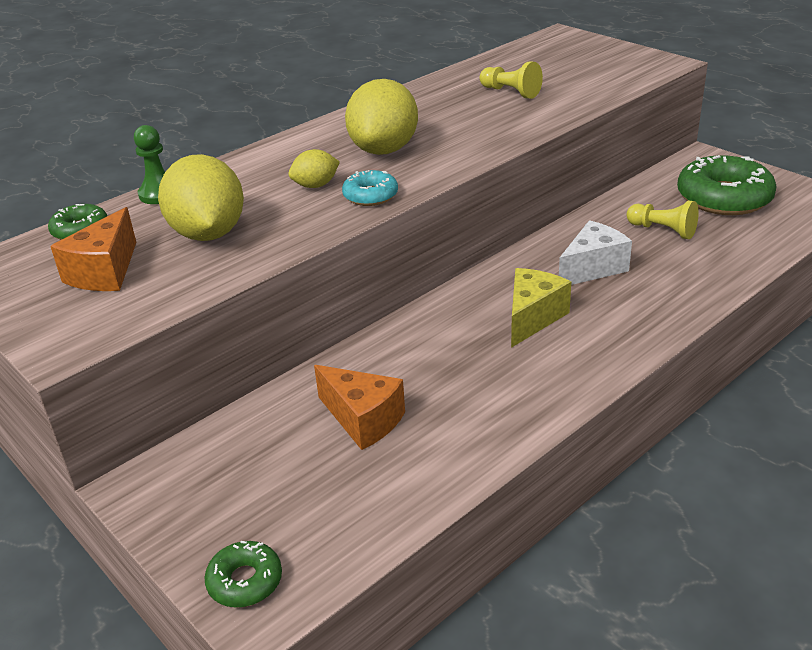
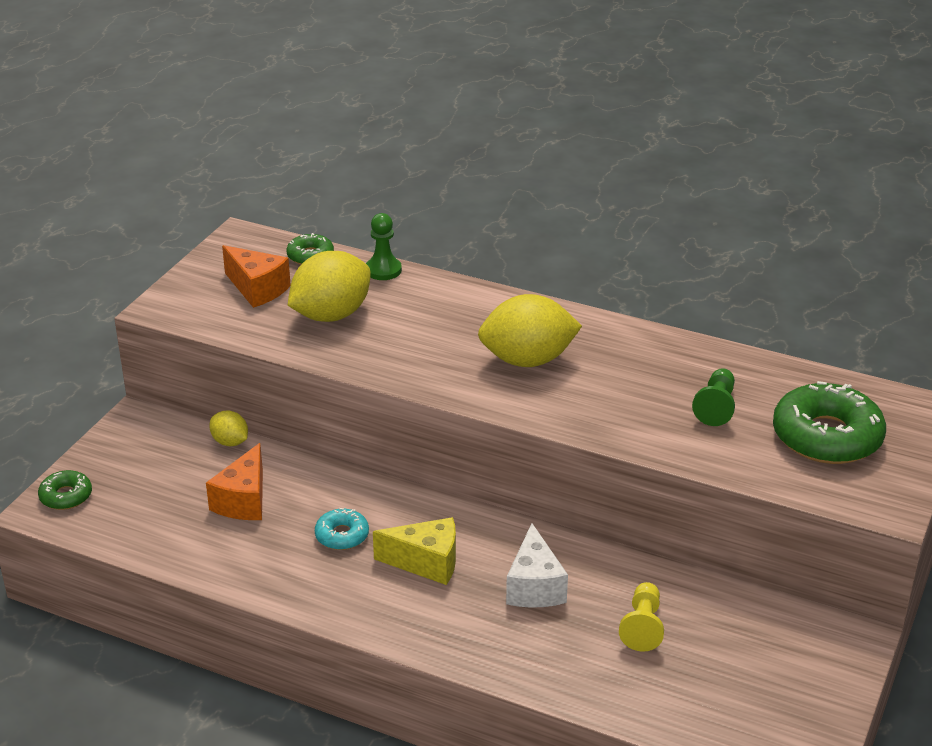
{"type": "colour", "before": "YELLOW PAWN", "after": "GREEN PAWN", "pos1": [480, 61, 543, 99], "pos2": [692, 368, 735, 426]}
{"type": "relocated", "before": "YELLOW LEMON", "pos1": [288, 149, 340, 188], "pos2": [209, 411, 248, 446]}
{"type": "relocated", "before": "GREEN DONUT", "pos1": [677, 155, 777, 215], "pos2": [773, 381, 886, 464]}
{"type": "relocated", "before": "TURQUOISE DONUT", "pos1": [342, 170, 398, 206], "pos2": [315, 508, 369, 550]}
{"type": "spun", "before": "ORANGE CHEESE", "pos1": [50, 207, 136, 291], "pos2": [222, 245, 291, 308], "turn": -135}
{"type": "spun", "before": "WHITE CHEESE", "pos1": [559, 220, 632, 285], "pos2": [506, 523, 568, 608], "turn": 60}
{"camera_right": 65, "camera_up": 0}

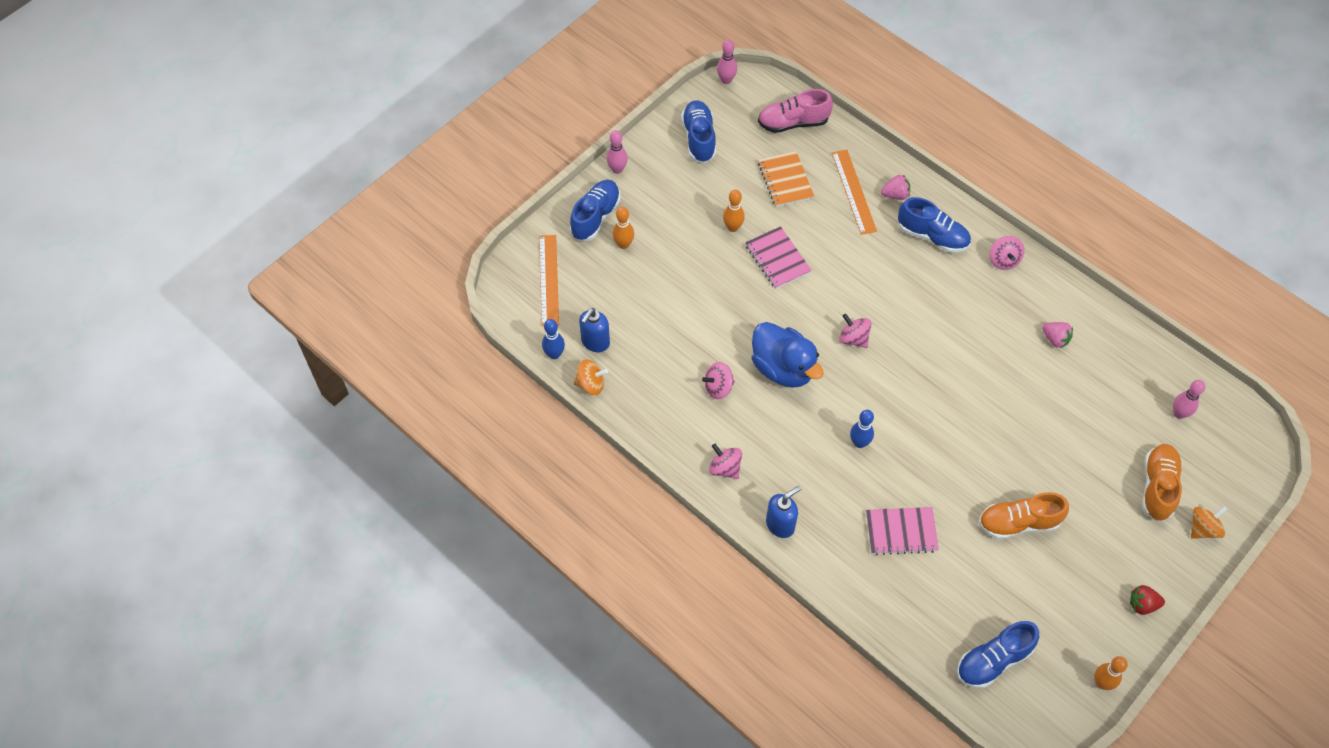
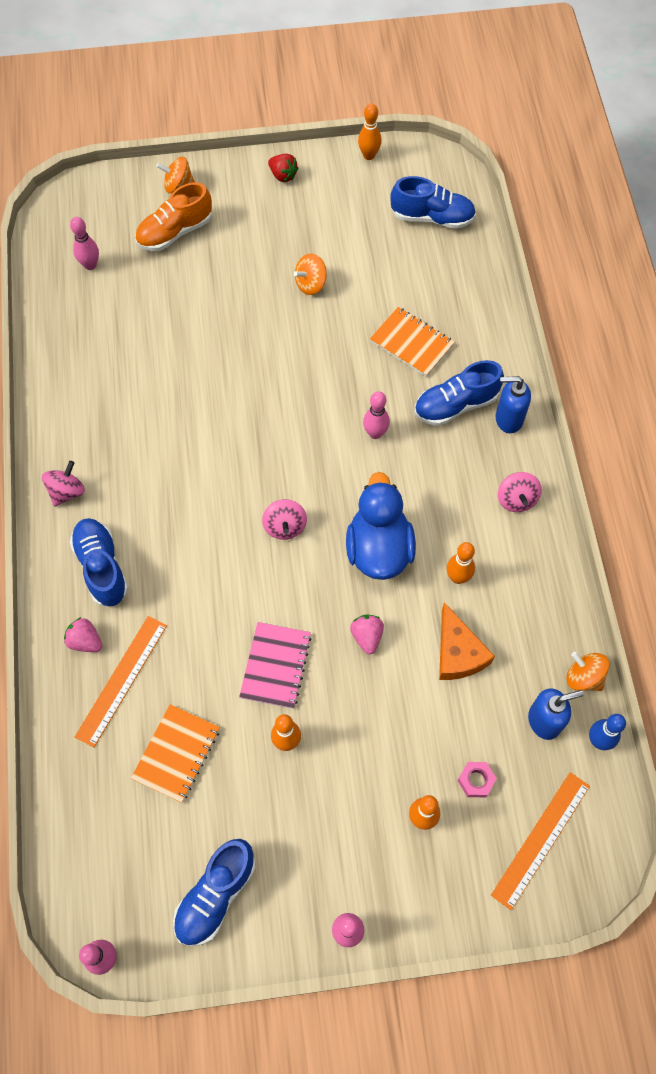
{"type": "missing", "before": "PINK SHOE", "pos1": [758, 89, 833, 133]}
{"type": "relocated", "before": "BLUE SHOE", "pos1": [570, 180, 620, 241], "pos2": [414, 360, 504, 426]}
{"type": "relocated", "before": "PINK STRAWBERRY", "pos1": [1042, 322, 1073, 348], "pos2": [350, 615, 384, 654]}
{"type": "exchanged", "before": "PINK SPINNING TOP", "after": "ORANGE BOWLING PIN", "pos1": [702, 362, 735, 399], "pos2": [447, 542, 475, 584]}
{"type": "colour", "before": "BLUE BOWLING PIN", "after": "PINK BOWLING PIN", "pos1": [850, 410, 874, 448], "pos2": [363, 391, 390, 439]}
{"type": "exchanged", "before": "ORANGE SHOE", "after": "ORANGE SPINNING TOP", "pos1": [979, 492, 1069, 539], "pos2": [294, 253, 327, 295]}
{"type": "colour", "before": "PINK NOTEBOOK", "after": "ORANGE NOTEBOOK", "pos1": [866, 507, 939, 555], "pos2": [370, 307, 455, 377]}
{"type": "appeared", "after": "ORANGE CHEESE", "pos2": [439, 602, 495, 680]}
{"type": "appeared", "after": "PINK NUT", "pos2": [457, 762, 497, 797]}
{"camera_right": -140, "camera_up": 5}

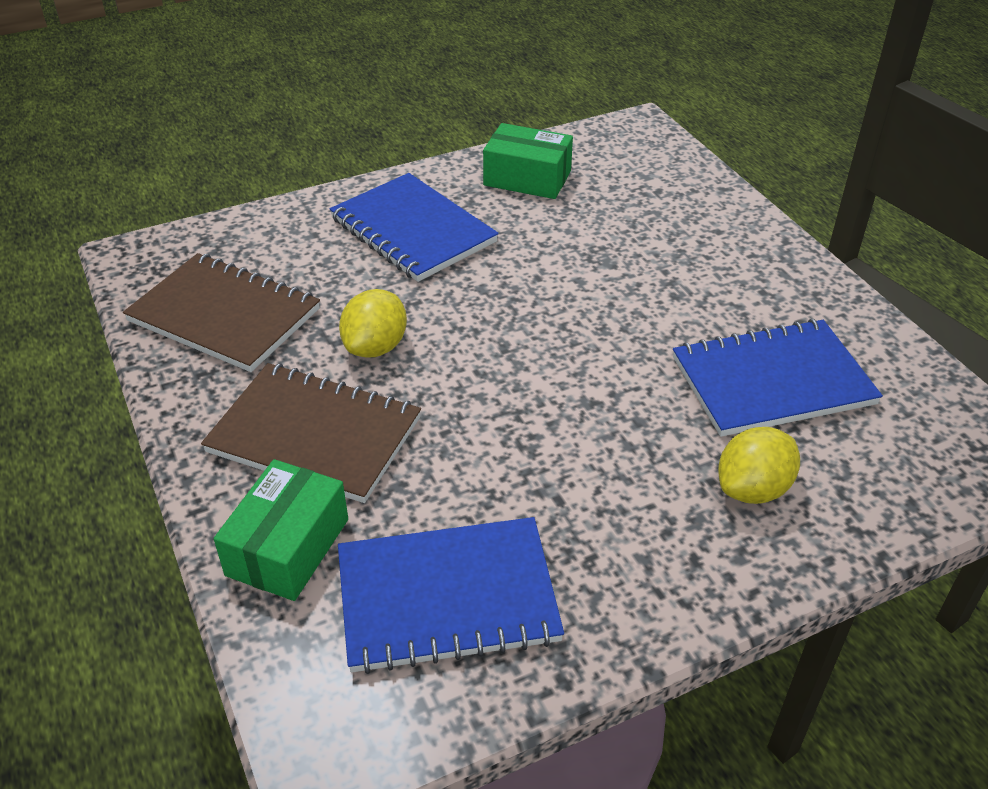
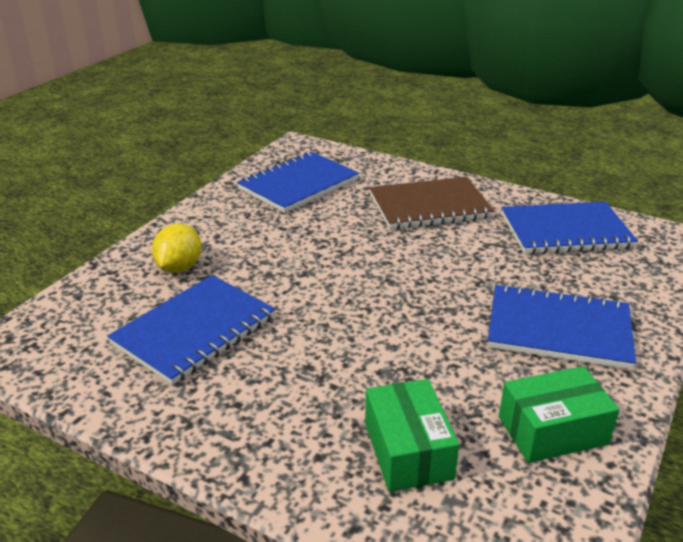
{"type": "colour", "before": "BROWN NOTEBOOK", "after": "BLUE NOTEBOOK", "pos1": [123, 253, 320, 372], "pos2": [501, 202, 638, 254]}
{"type": "missing", "before": "YELLOW LEMON", "pos1": [339, 289, 407, 358]}
{"type": "relocated", "before": "GREEN BOX", "pos1": [214, 459, 348, 601], "pos2": [365, 379, 459, 492]}
{"camera_right": 145, "camera_up": -10}

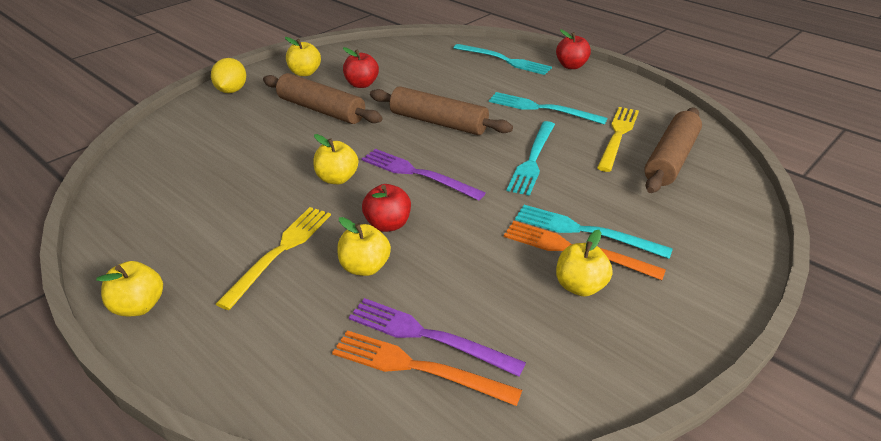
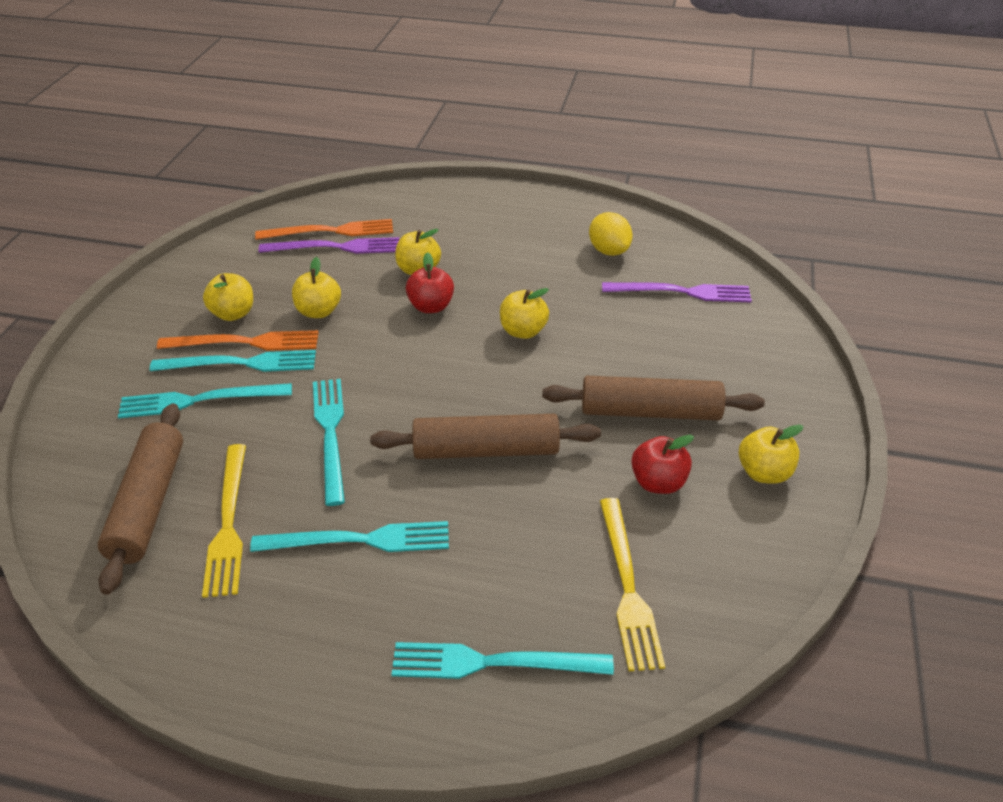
{"type": "missing", "before": "RED APPLE", "pos1": [556, 29, 591, 69]}
{"type": "relocated", "before": "YELLOW LEMON", "pos1": [211, 58, 246, 93], "pos2": [589, 212, 633, 256]}
{"type": "relocated", "before": "PURPLE FORK", "pos1": [362, 149, 485, 201], "pos2": [602, 282, 752, 302]}
{"type": "relocated", "before": "YELLOW FORK", "pos1": [216, 207, 331, 310], "pos2": [600, 498, 665, 671]}
{"type": "relocated", "before": "YELLOW APPLE", "pos1": [96, 261, 163, 316], "pos2": [292, 257, 341, 318]}
{"type": "appeared", "after": "TURQUOISE FORK", "pos2": [118, 383, 292, 419]}
{"camera_right": 150, "camera_up": 5}

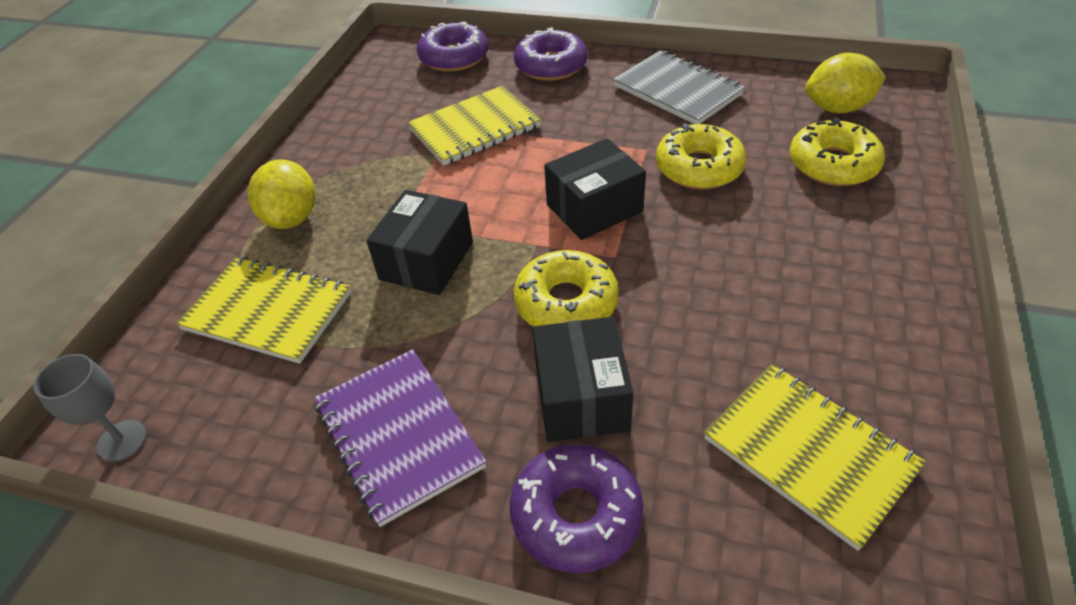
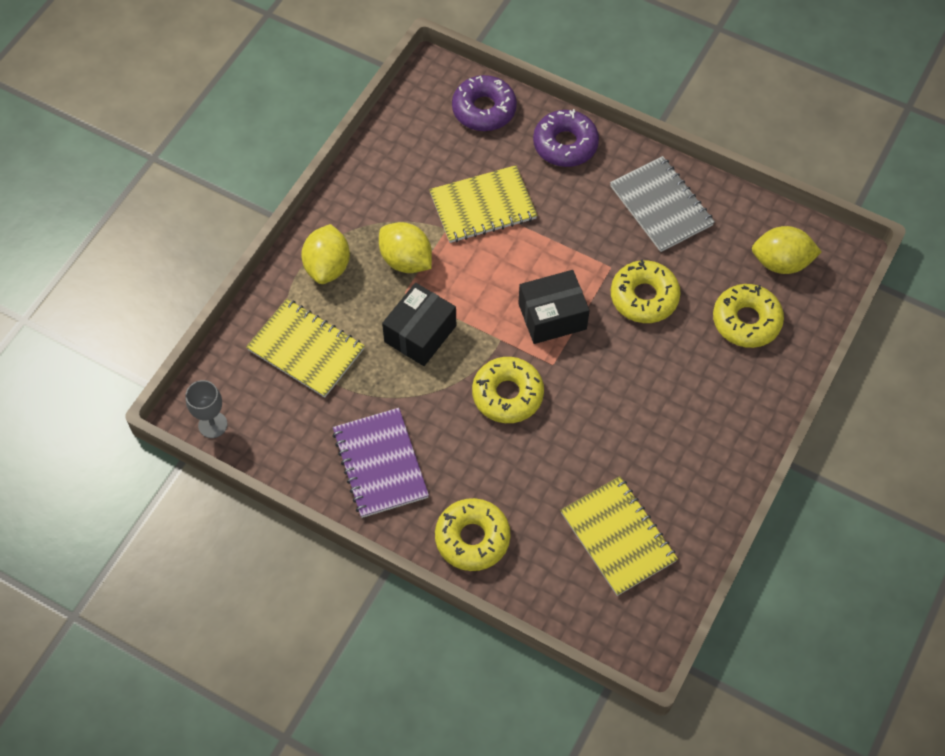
{"type": "missing", "before": "BLACK BOX", "pos1": [532, 317, 634, 442]}
{"type": "colour", "before": "PURPLE DONUT", "after": "YELLOW DONUT", "pos1": [510, 444, 643, 573], "pos2": [435, 498, 511, 571]}
{"type": "appeared", "after": "YELLOW LEMON", "pos2": [379, 222, 432, 273]}
{"camera_right": 10, "camera_up": 15}

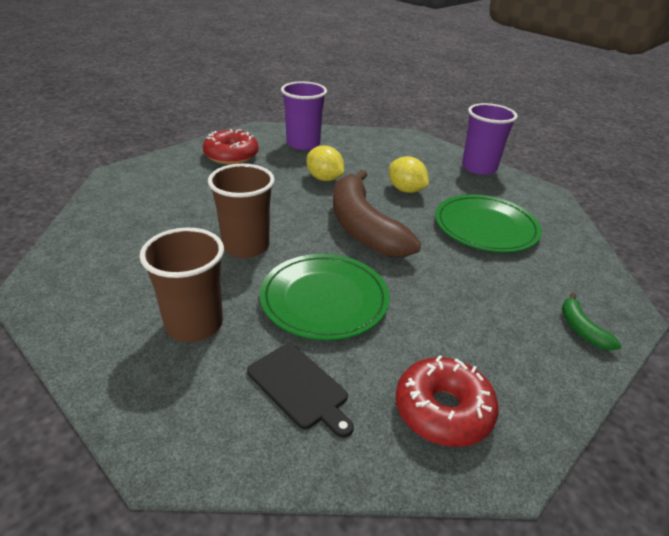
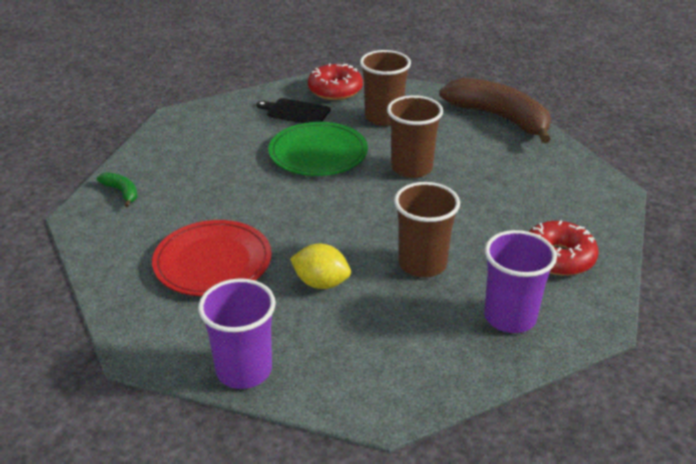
{"type": "exchanged", "before": "YELLOW LEMON", "after": "BROWN CUP", "pos1": [306, 145, 344, 181], "pos2": [394, 182, 460, 277]}
{"type": "relocated", "before": "BROWN BANANA", "pos1": [333, 169, 421, 258], "pos2": [439, 78, 551, 143]}
{"type": "colour", "before": "GREEN PLATE", "after": "RED PLATE", "pos1": [435, 194, 542, 253], "pos2": [152, 220, 271, 296]}
{"type": "relocated", "before": "RED DONUT", "pos1": [396, 355, 499, 447], "pos2": [308, 63, 363, 100]}
{"camera_right": 155, "camera_up": 0}

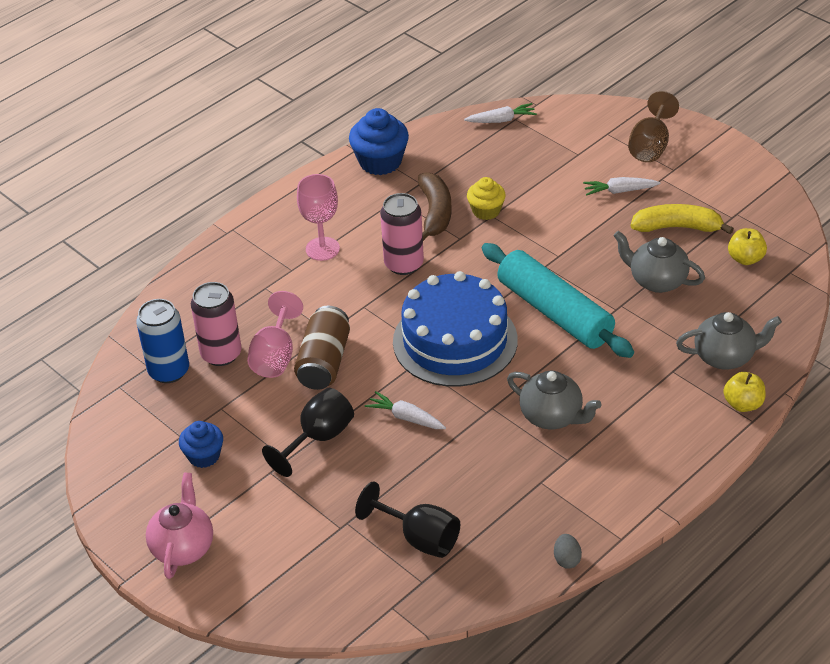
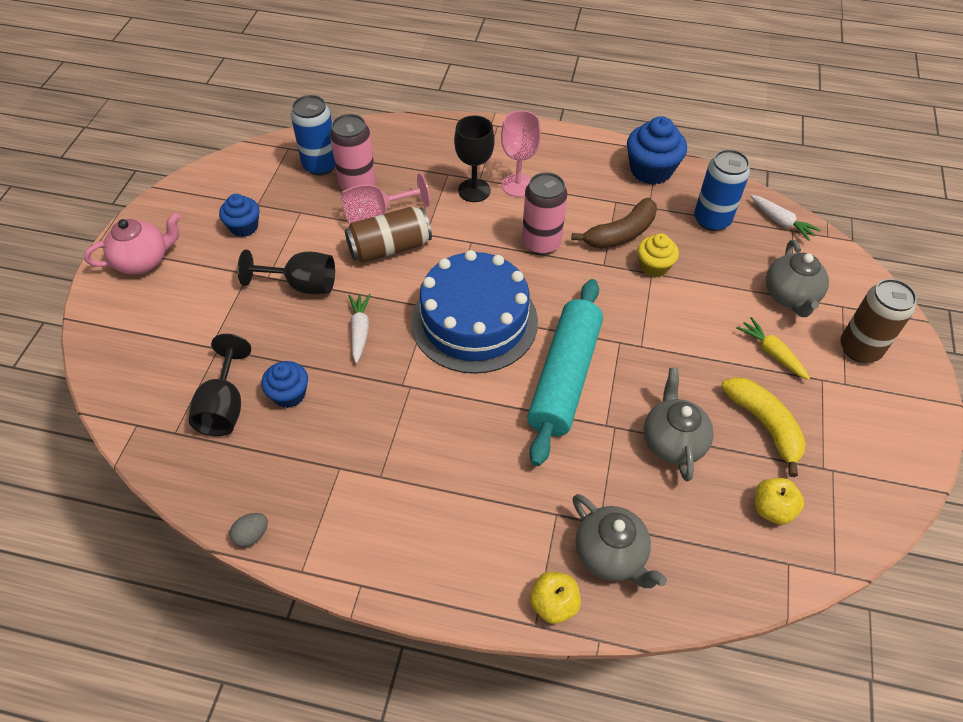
{"type": "exchanged", "before": "BROWN GOBLET", "after": "BROWN CAN", "pos1": [628, 91, 679, 162], "pos2": [840, 279, 917, 363]}
{"type": "colour", "before": "WHITE CARROT", "after": "YELLOW CARROT", "pos1": [583, 177, 660, 195], "pos2": [736, 317, 810, 380]}
{"type": "relocated", "before": "GREY TEAPOT", "pos1": [507, 371, 601, 429], "pos2": [766, 240, 829, 317]}
{"type": "appeared", "after": "BLACK GOBLET", "pos2": [454, 116, 495, 202]}
{"type": "appeared", "after": "BLUE CAN", "pos2": [694, 149, 750, 231]}
{"type": "appeared", "after": "BLUE CUPCAKE", "pos2": [261, 361, 308, 408]}
{"camera_right": 55, "camera_up": 10}

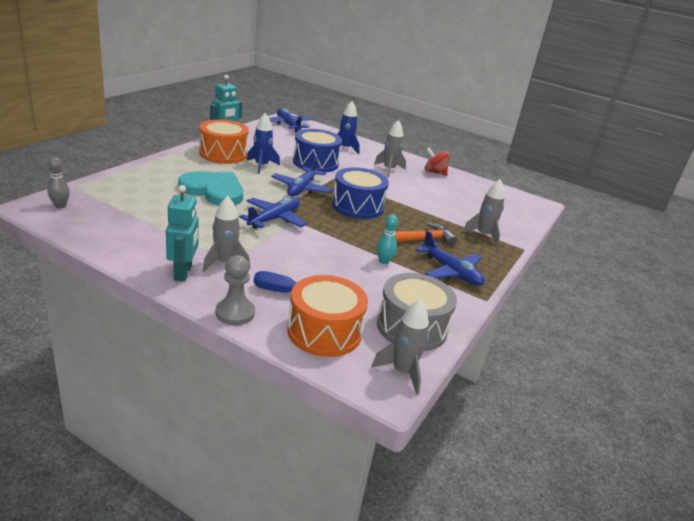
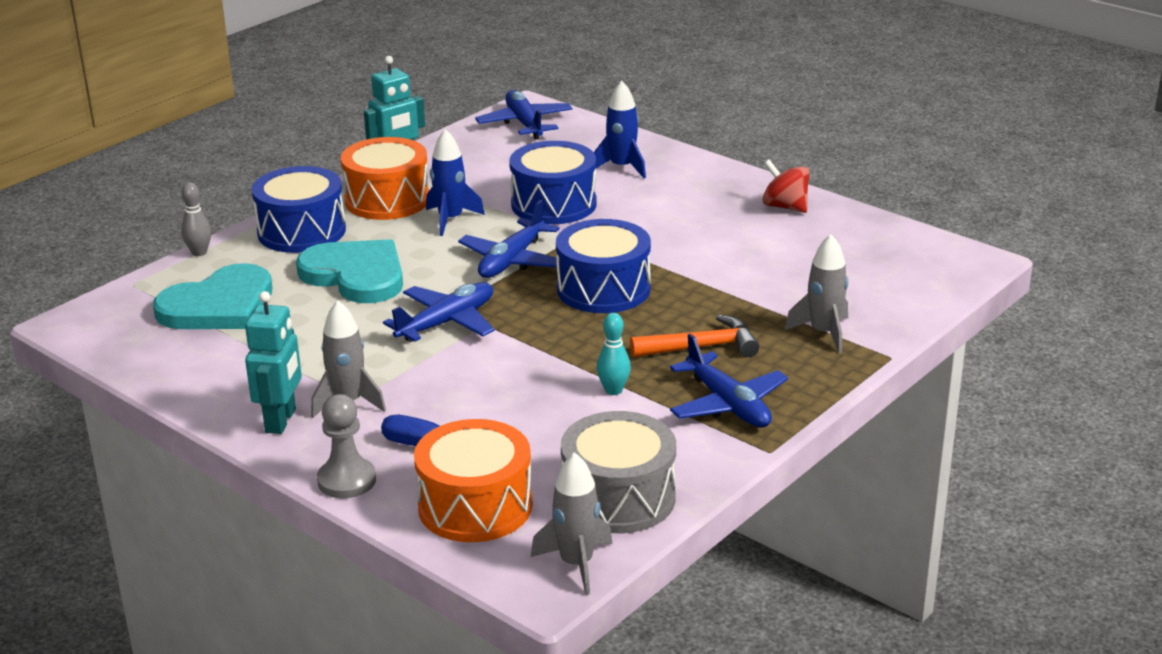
{"type": "missing", "before": "GREY ROCKET", "pos1": [374, 120, 406, 177]}
{"type": "relocated", "before": "GREY BOWLING PIN", "pos1": [47, 157, 70, 208], "pos2": [181, 183, 211, 256]}
{"type": "appeared", "after": "BLUE DRUM", "pos2": [252, 166, 346, 253]}
{"type": "appeared", "after": "TURQUOISE HEART", "pos2": [153, 263, 272, 329]}
{"camera_right": 15, "camera_up": 0}

